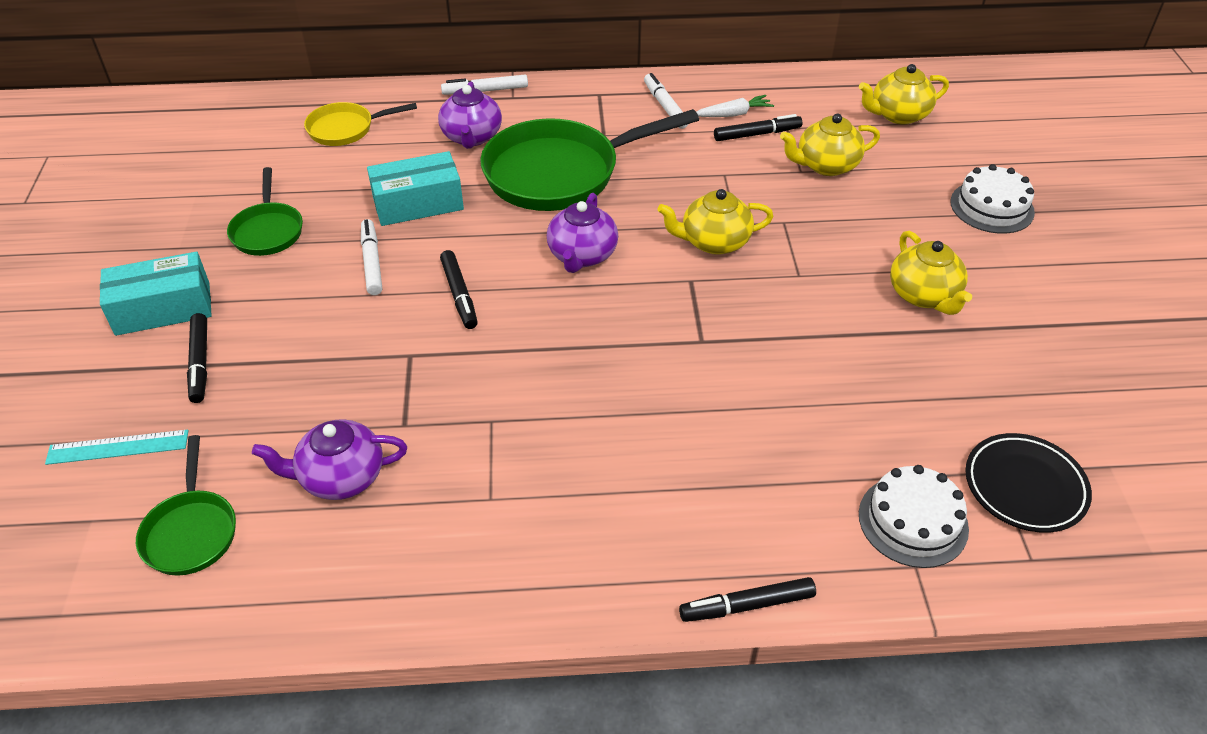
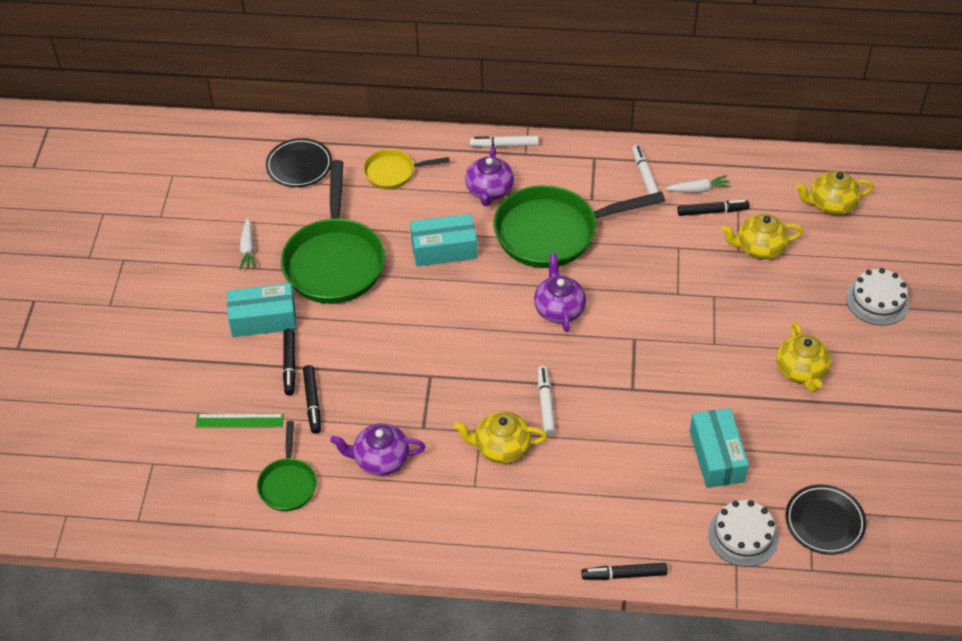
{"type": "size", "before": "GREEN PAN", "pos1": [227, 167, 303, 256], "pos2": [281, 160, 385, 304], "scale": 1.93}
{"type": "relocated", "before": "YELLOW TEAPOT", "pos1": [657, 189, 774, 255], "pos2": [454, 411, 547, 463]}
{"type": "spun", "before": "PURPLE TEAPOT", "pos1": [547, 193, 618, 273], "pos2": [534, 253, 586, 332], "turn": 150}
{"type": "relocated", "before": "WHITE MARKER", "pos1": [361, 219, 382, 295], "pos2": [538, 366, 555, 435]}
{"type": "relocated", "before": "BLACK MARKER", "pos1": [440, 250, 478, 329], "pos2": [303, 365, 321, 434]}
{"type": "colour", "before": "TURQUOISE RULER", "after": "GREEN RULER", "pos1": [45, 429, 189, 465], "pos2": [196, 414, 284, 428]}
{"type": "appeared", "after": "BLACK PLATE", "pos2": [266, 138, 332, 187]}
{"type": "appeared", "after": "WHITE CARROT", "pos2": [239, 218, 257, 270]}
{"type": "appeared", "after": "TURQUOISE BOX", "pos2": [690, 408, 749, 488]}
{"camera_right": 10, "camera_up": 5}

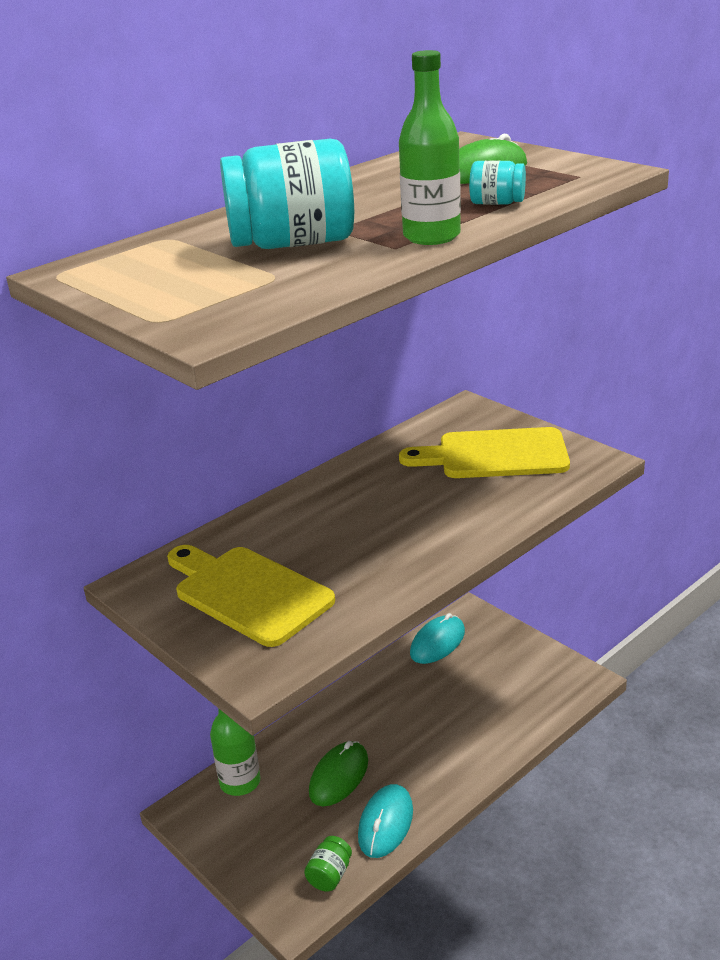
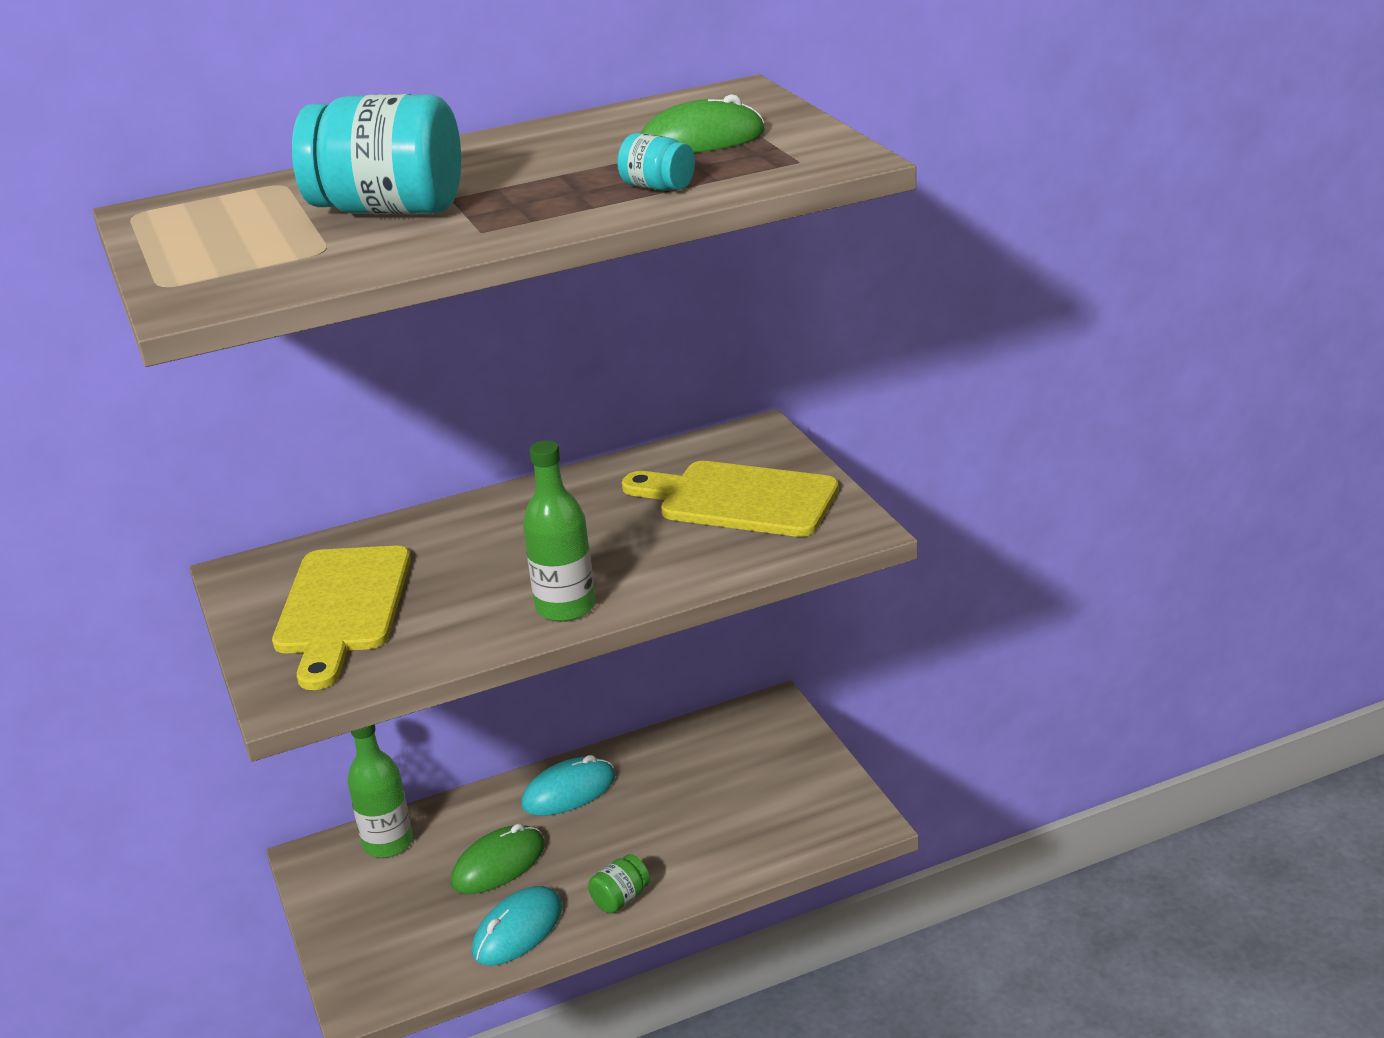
{"type": "relocated", "before": "GREEN BOTTLE", "pos1": [399, 50, 461, 245], "pos2": [523, 440, 595, 622]}
{"type": "spun", "before": "YELLOW CUTTING BOARD", "pos1": [167, 545, 335, 647], "pos2": [272, 546, 411, 690], "turn": -150}
{"type": "relocated", "before": "TURQUOISE MOUSE", "pos1": [410, 613, 465, 664], "pos2": [521, 755, 616, 816]}
{"type": "relocated", "before": "GREEN JAR", "pos1": [304, 836, 352, 891], "pos2": [588, 854, 650, 914]}
{"camera_right": 20, "camera_up": 0}

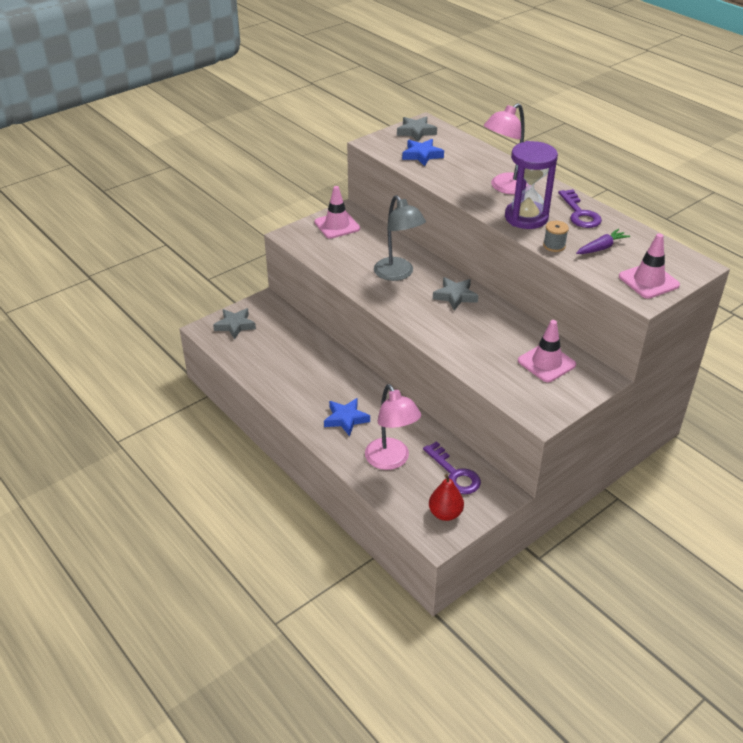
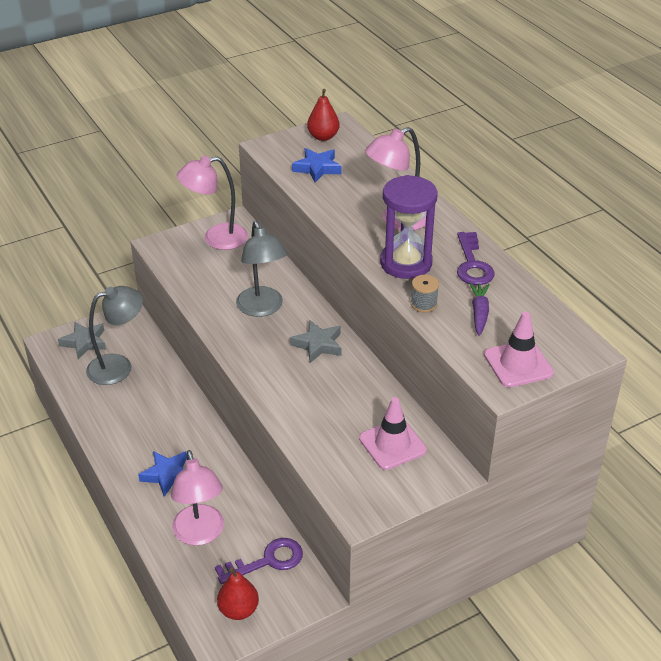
{"type": "exchanged", "before": "GREY STAR", "after": "RED PEAR", "pos1": [397, 116, 437, 142], "pos2": [307, 89, 340, 141]}
{"type": "exchanged", "before": "PINK TRAFFIC CONE", "after": "PINK LAMP", "pos1": [315, 186, 360, 239], "pos2": [177, 156, 248, 250]}
{"type": "spun", "before": "PURPLE CARROT", "pos1": [576, 229, 630, 254], "pos2": [469, 283, 490, 336], "turn": -60}
{"type": "spun", "before": "PURPLE KEY", "pos1": [423, 441, 481, 494], "pos2": [215, 538, 303, 584], "turn": -90}
{"type": "appeared", "after": "GREY LAMP", "pos2": [86, 286, 143, 385]}
{"camera_right": 10, "camera_up": 0}

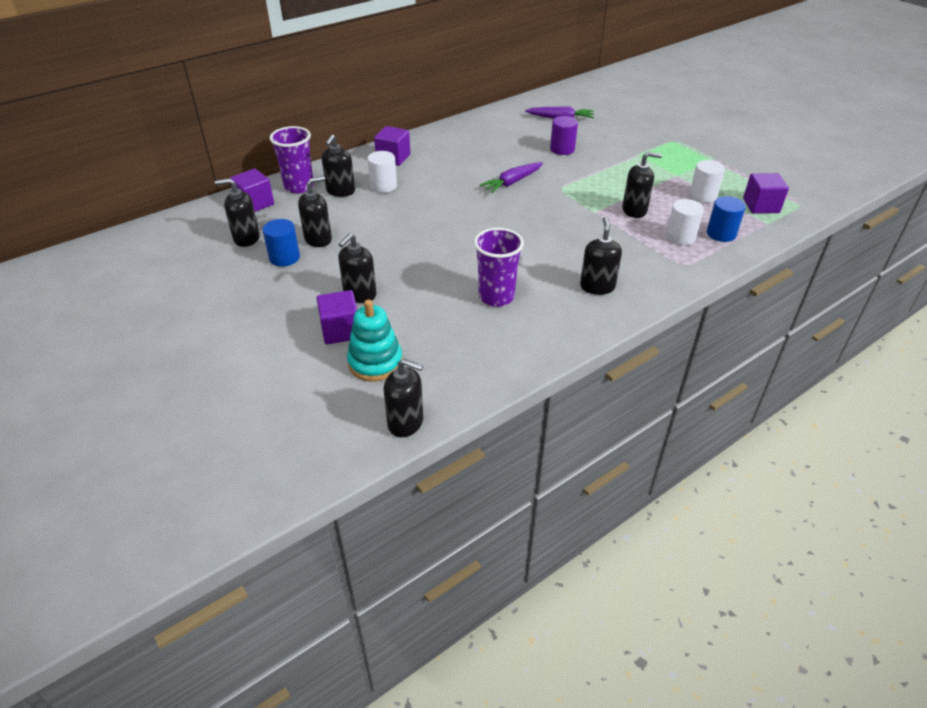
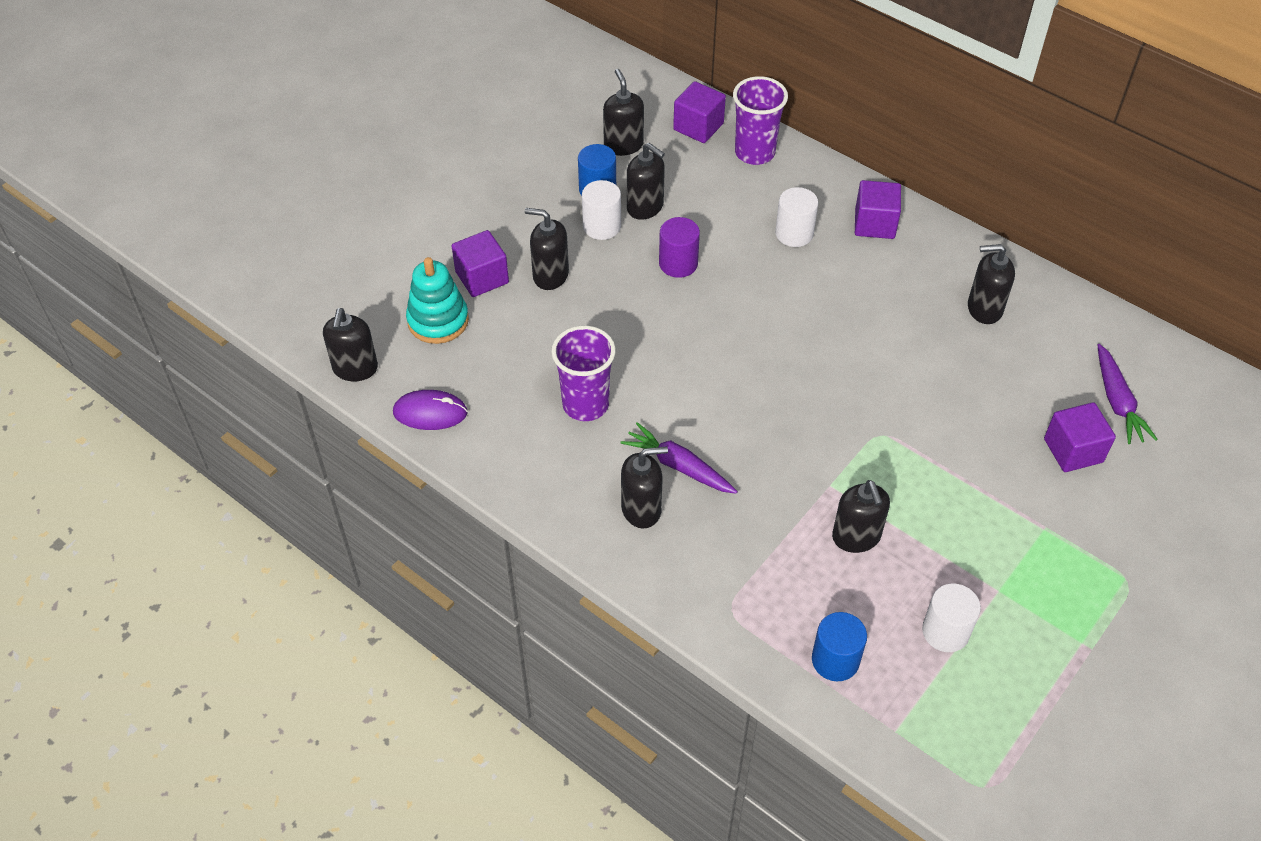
{"type": "relocated", "before": "PURPLE CYLINDER", "pos1": [550, 116, 578, 155], "pos2": [659, 217, 700, 278]}
{"type": "relocated", "before": "BLACK SOAP DISPENSER", "pos1": [321, 134, 355, 197], "pos2": [968, 244, 1015, 324]}
{"type": "relocated", "before": "PURPLE CARROT", "pos1": [480, 162, 543, 193], "pos2": [621, 422, 738, 494]}
{"type": "relocated", "before": "PURPLE CUBE", "pos1": [743, 173, 789, 214], "pos2": [1044, 402, 1116, 472]}
{"type": "relocated", "before": "WHITE CYLINDER", "pos1": [666, 199, 704, 245], "pos2": [582, 180, 621, 240]}
{"type": "appeared", "after": "PURPLE MOUSE", "pos2": [393, 390, 467, 430]}
{"camera_right": 75, "camera_up": 10}

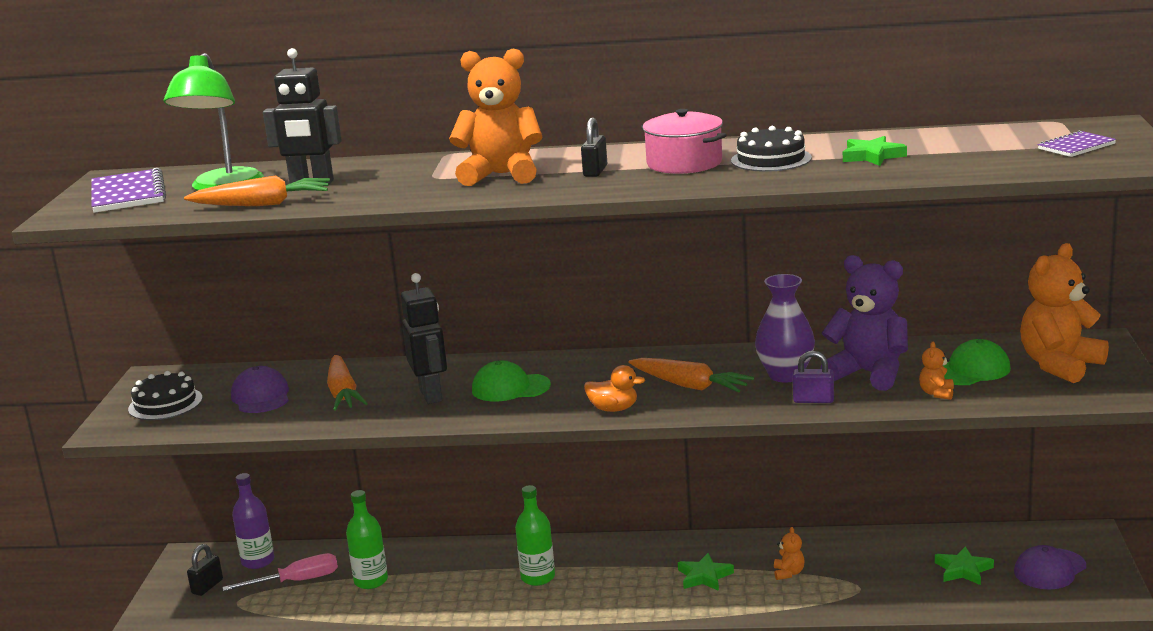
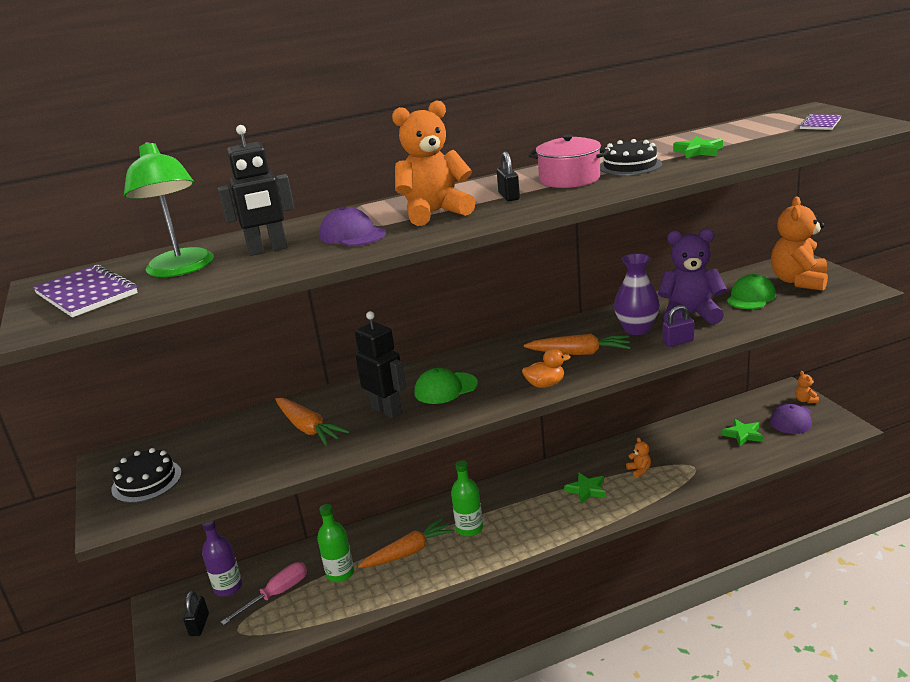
{"type": "relocated", "before": "ORANGE CARROT", "pos1": [184, 175, 330, 206], "pos2": [358, 518, 454, 568]}
{"type": "relocated", "before": "ORANGE TEDDY BEAR", "pos1": [919, 341, 954, 400], "pos2": [795, 371, 819, 404]}
{"type": "relocated", "before": "PURPLE CAP", "pos1": [231, 366, 289, 413], "pos2": [319, 206, 386, 246]}
{"camera_right": -25, "camera_up": 5}

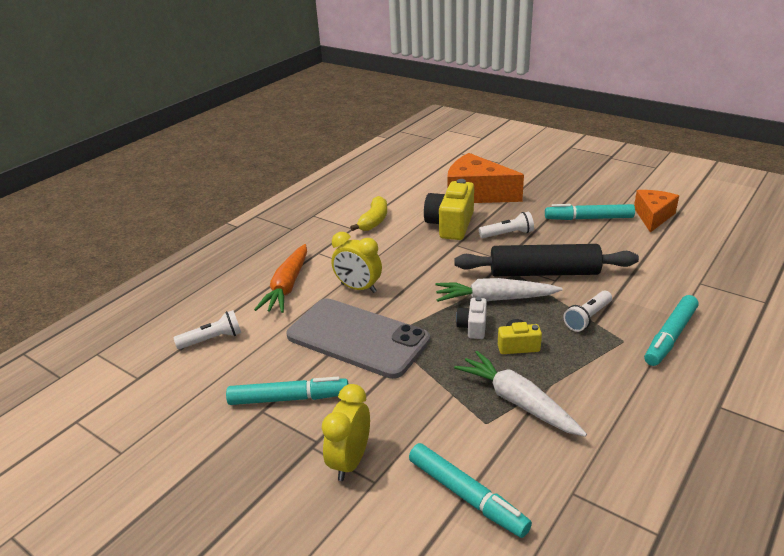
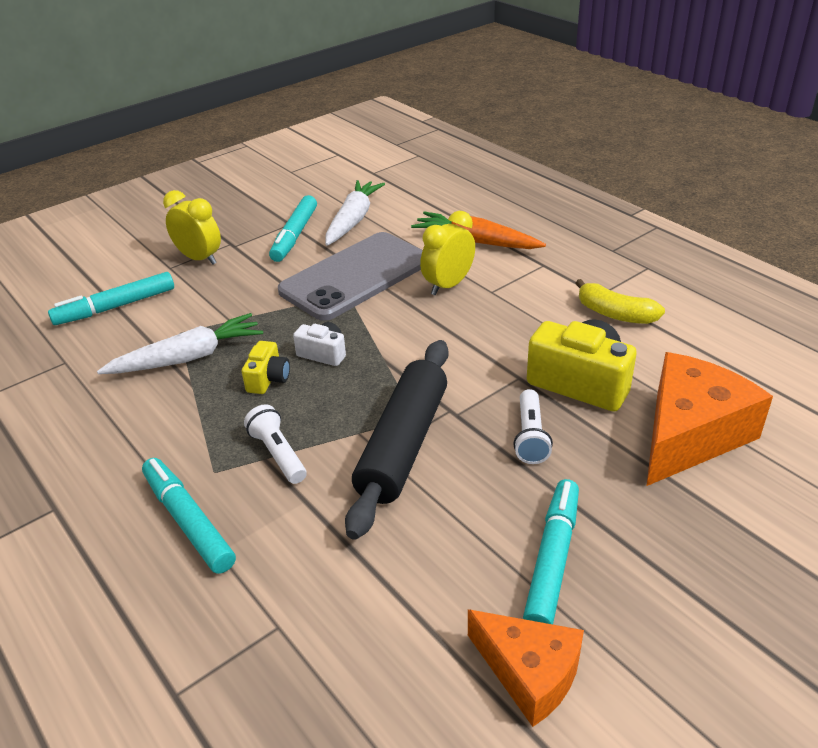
{"type": "relocated", "before": "WHITE CARROT", "pos1": [436, 278, 563, 302], "pos2": [325, 180, 385, 246]}
{"type": "missing", "before": "WHITE FLASHLIGHT", "pos1": [174, 310, 241, 349]}
{"camera_right": 105, "camera_up": 5}

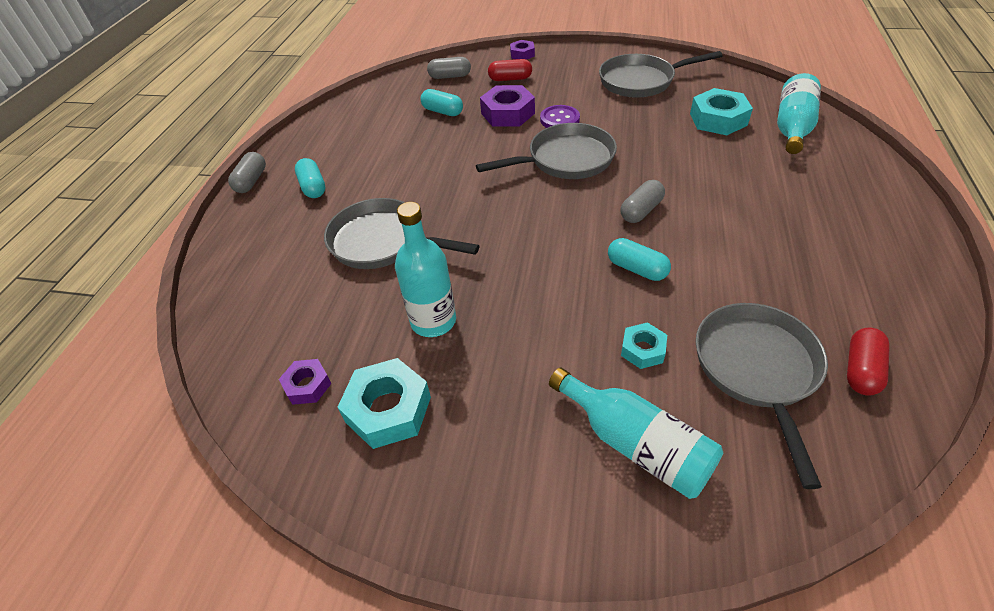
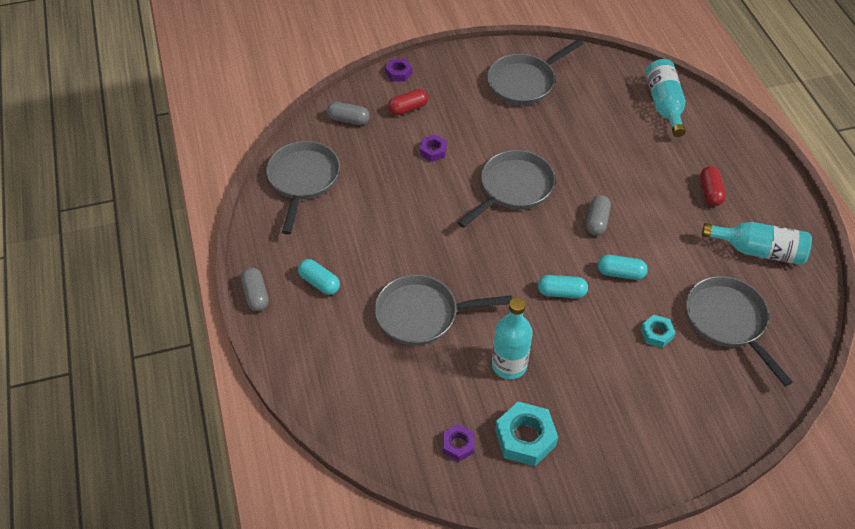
{"type": "spun", "before": "GREY CAPSULE", "pos1": [427, 57, 471, 79], "pos2": [327, 102, 370, 125], "turn": 45}
{"type": "size", "before": "PURPLE NUT", "pos1": [480, 85, 535, 127], "pos2": [420, 135, 447, 162], "scale": 0.57}
{"type": "missing", "before": "TURQUOISE NUT", "pos1": [690, 88, 753, 135]}
{"type": "relocated", "before": "TURQUOISE CAPSULE", "pos1": [421, 89, 463, 116], "pos2": [538, 275, 588, 298]}
{"type": "missing", "before": "PURPLE BUTTON", "pos1": [540, 105, 580, 128]}
{"type": "relocated", "before": "RED CAPSULE", "pos1": [847, 328, 890, 396], "pos2": [700, 166, 726, 206]}
{"type": "relocated", "before": "TURQUOISE BOTTLE", "pos1": [549, 367, 723, 499], "pos2": [702, 222, 812, 265]}
{"type": "appeared", "after": "GREY PAN", "pos2": [266, 141, 340, 234]}
{"camera_right": -30, "camera_up": 5}

